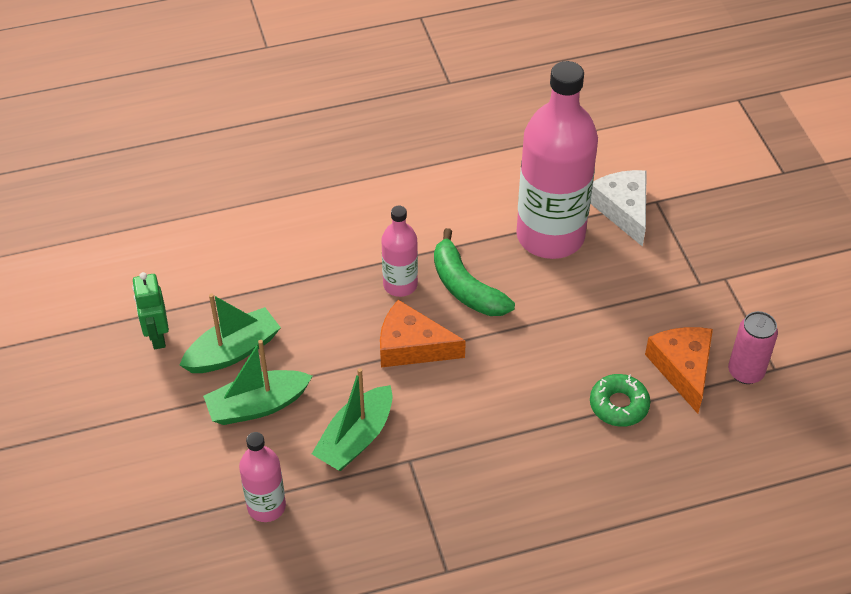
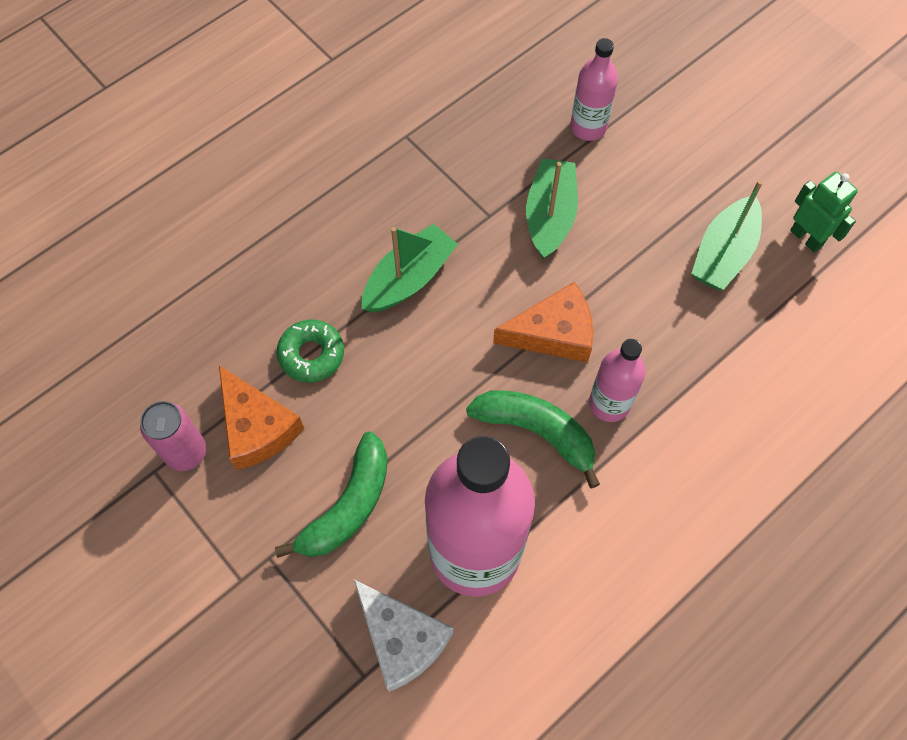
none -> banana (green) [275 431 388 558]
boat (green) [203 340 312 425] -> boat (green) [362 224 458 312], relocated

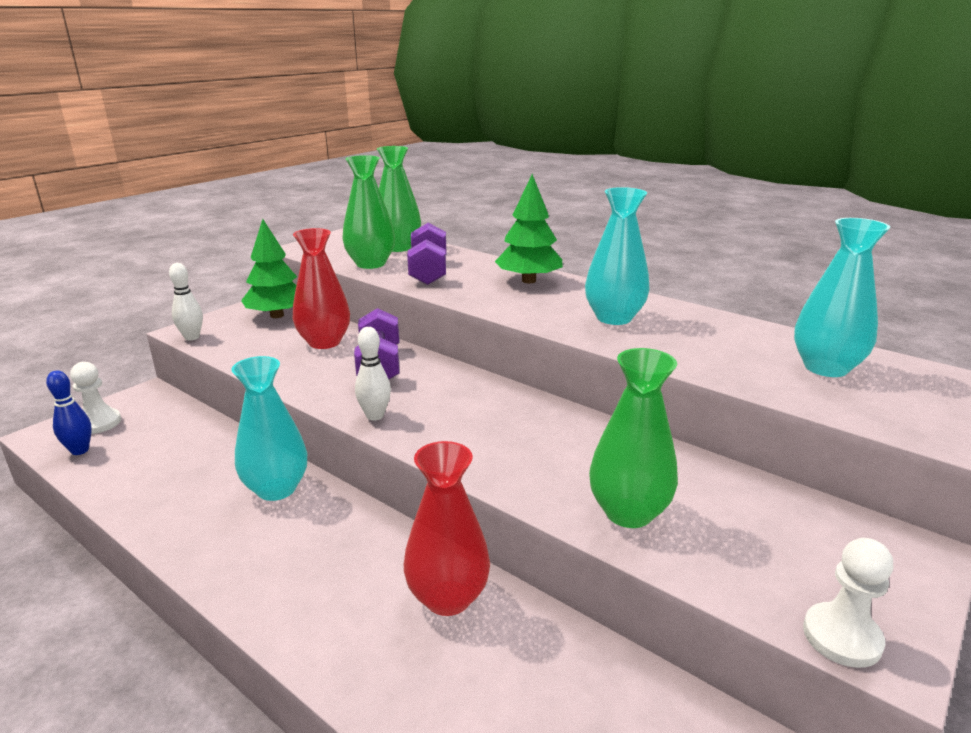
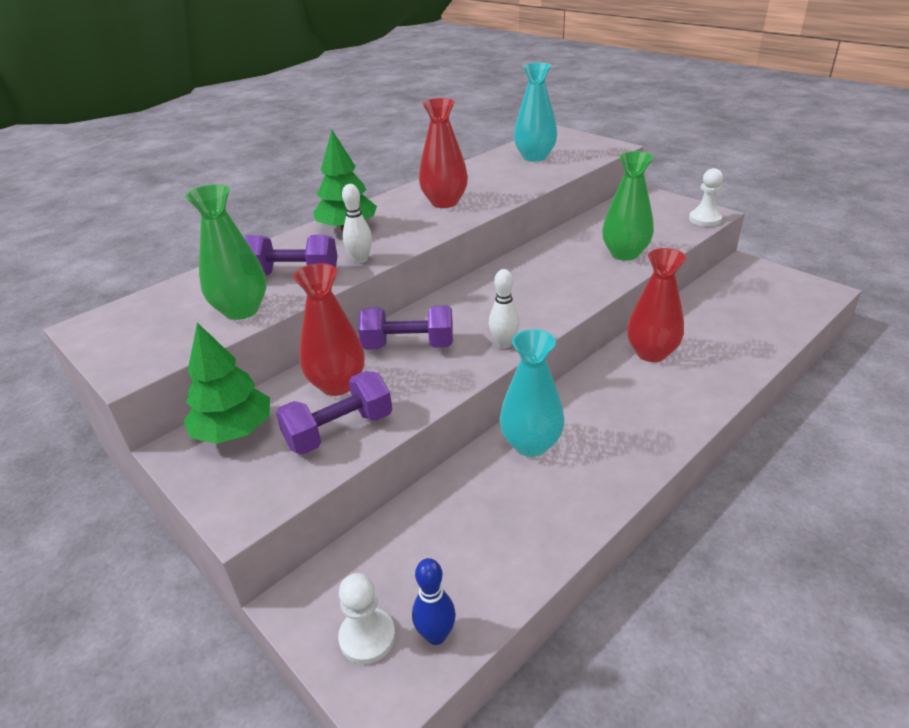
none -> dumbbell (purple) [276 371 392 455]
bowling pin (white) [169 263 203 340] -> bowling pin (white) [342 184 372 263], relocated
vase (turquoise) [585 187 649 325] -> vase (red) [419 98 468 208]
vase (green) [377 146 421 252] -> none

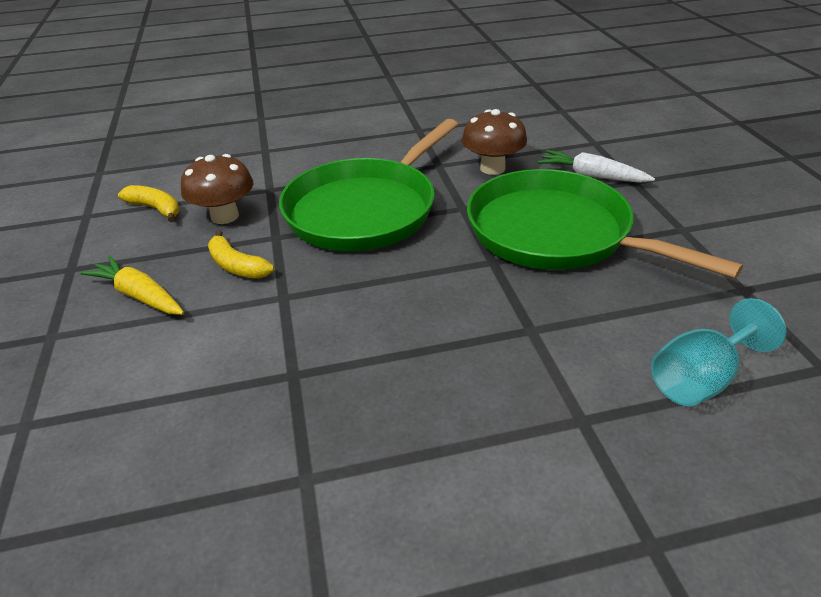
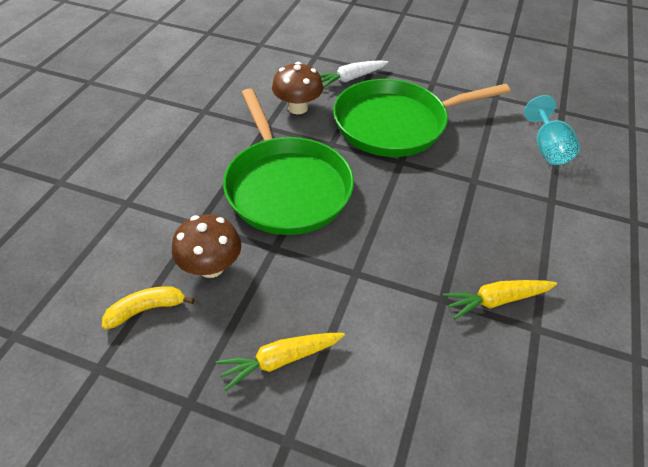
none -> carrot (yellow) [443 280 557 319]
banana (yellow) [208 230 274 279] -> none

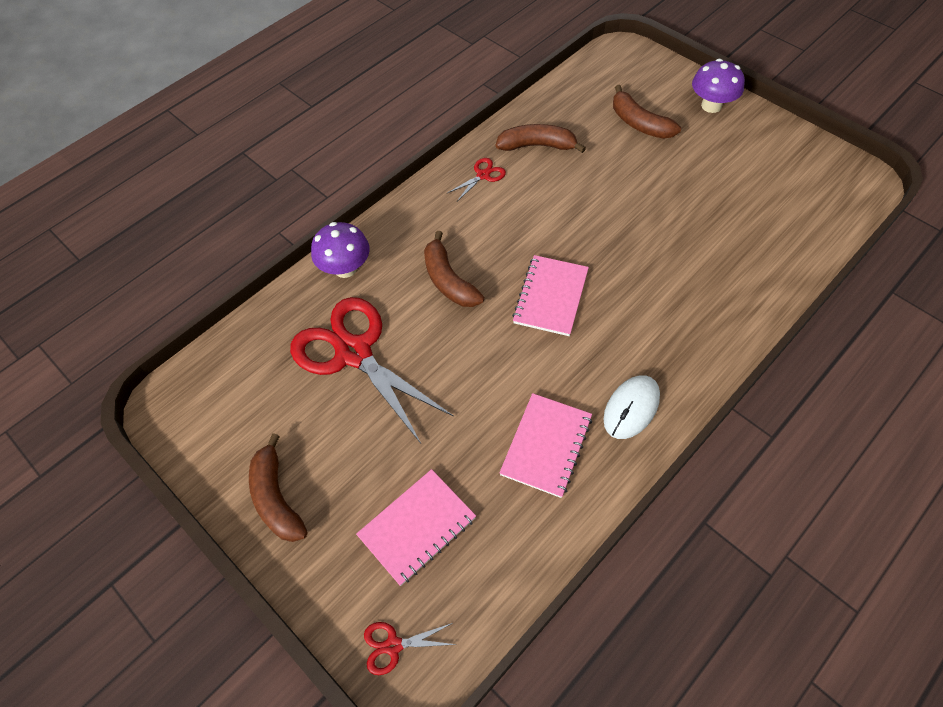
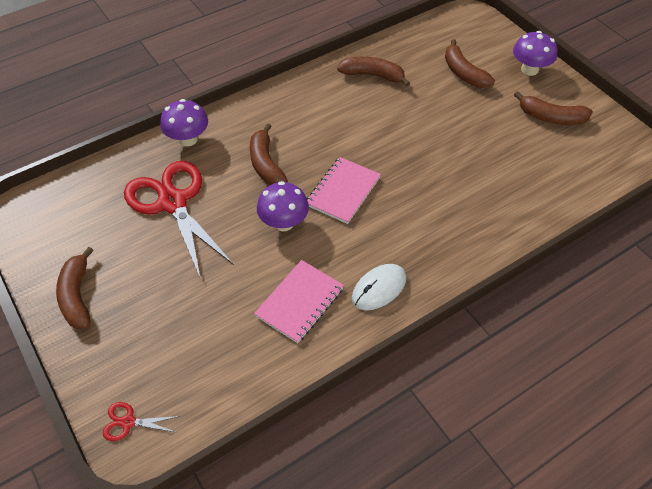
none -> mushroom (purple) [257 181 309 231]
none -> banana (brown) [514 91 593 125]
notebook (pink) [356 469 476 586] -> none
scissors (red) [447 158 506 201] -> none

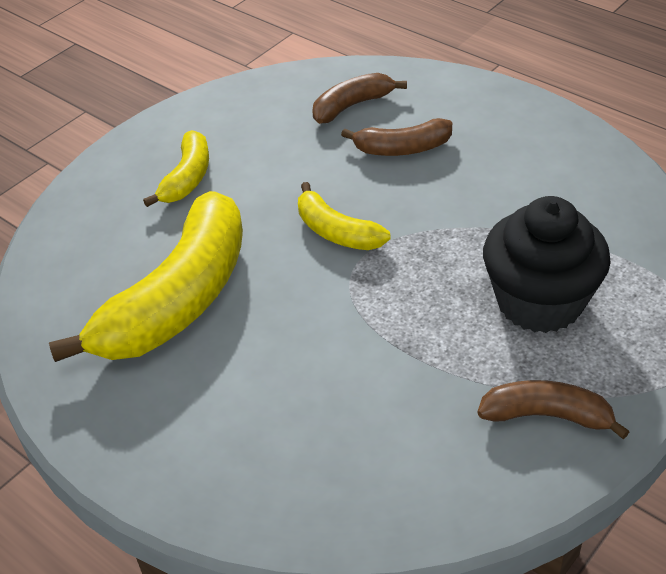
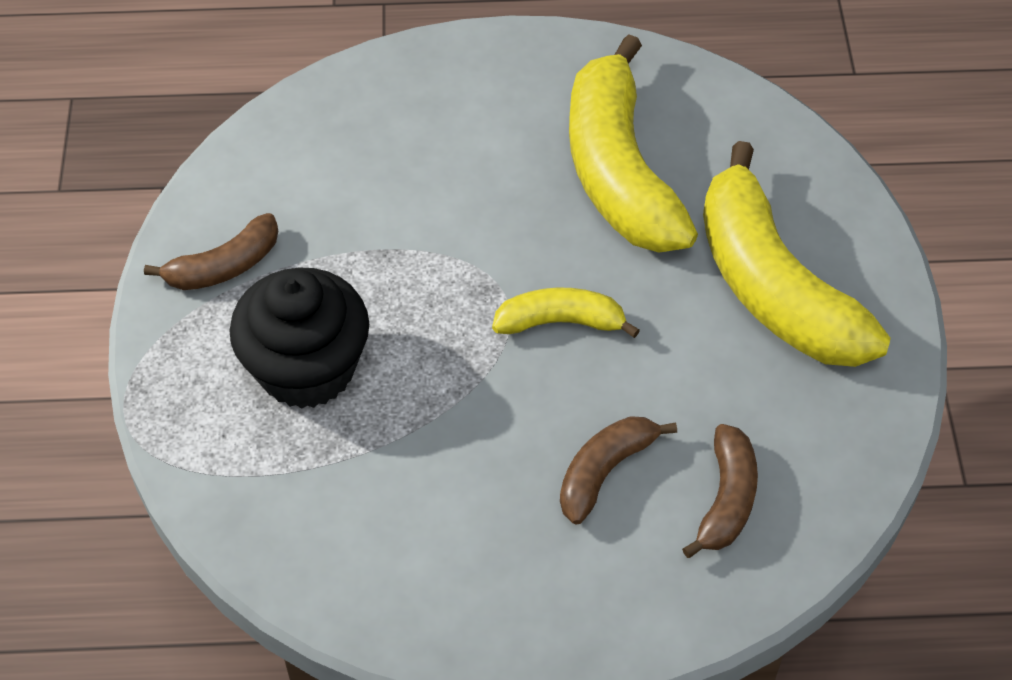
banana (yellow) [143 130 209 207] -> banana (yellow) [703 141 891 367], x2.00

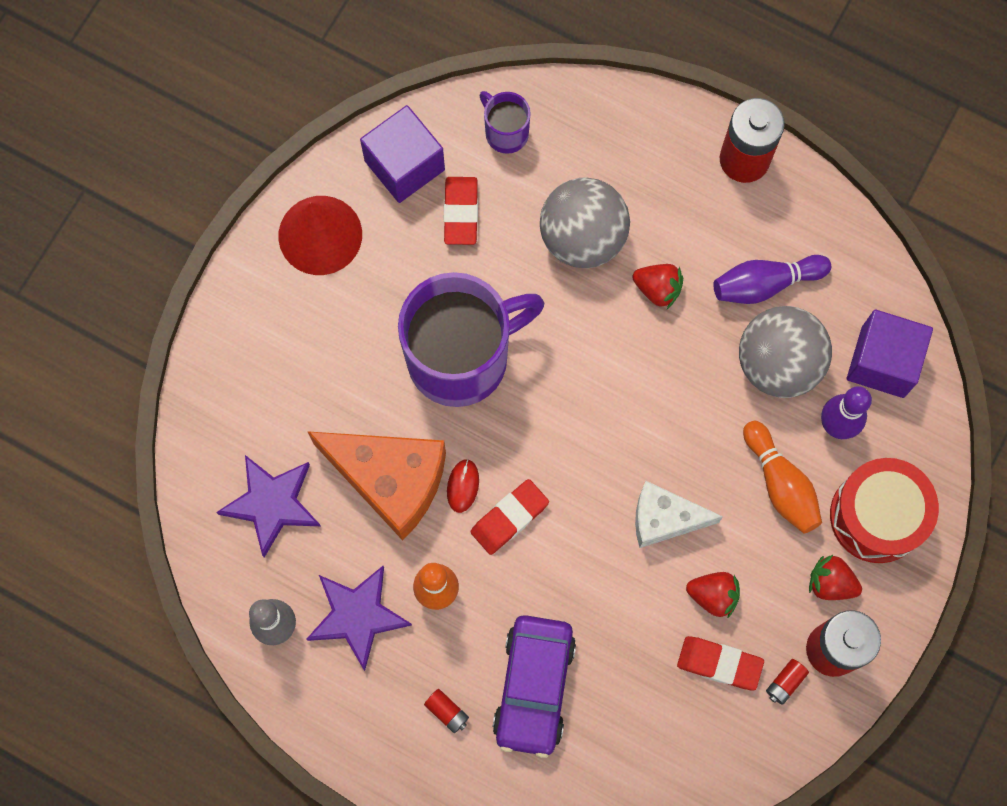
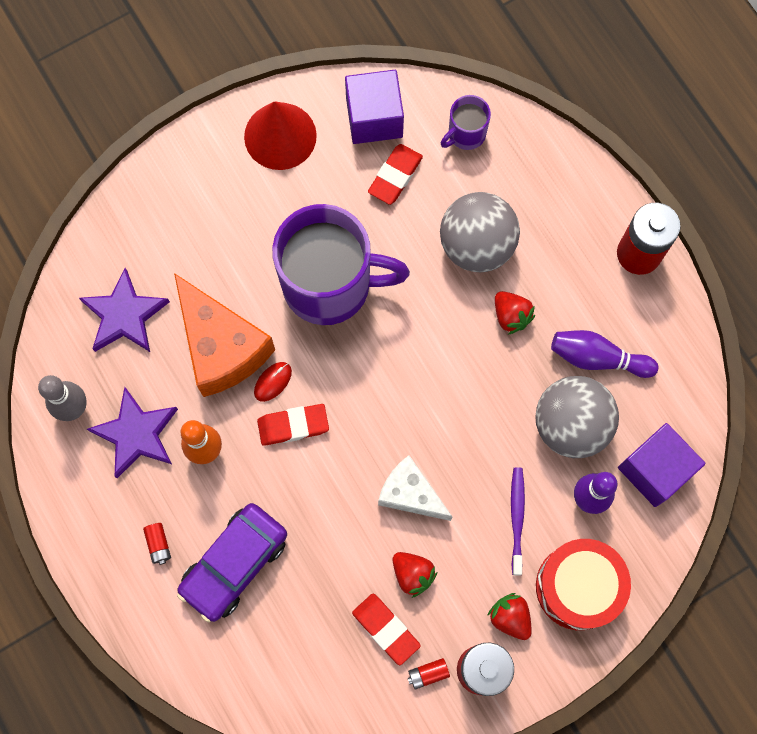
mug (purple) [480 91 531 154] -> mug (purple) [441 95 491 150], 120 degrees counterclockwise
bowling pin (orange) [743 421 822 534] -> toothbrush (purple) [511 467 525 576]

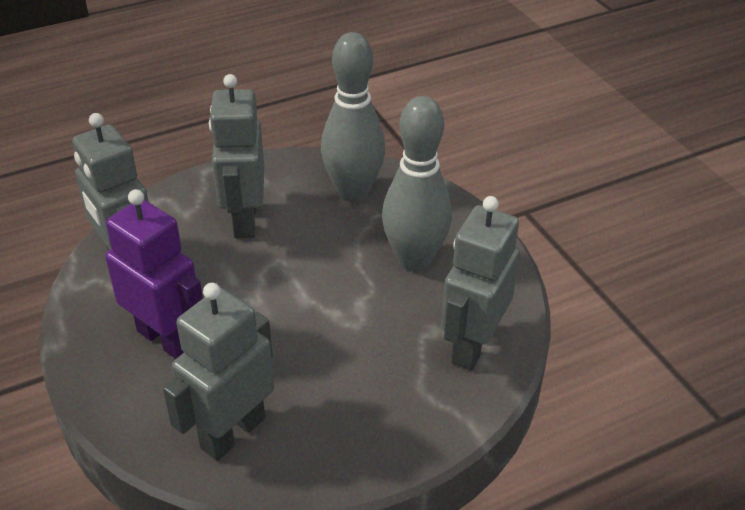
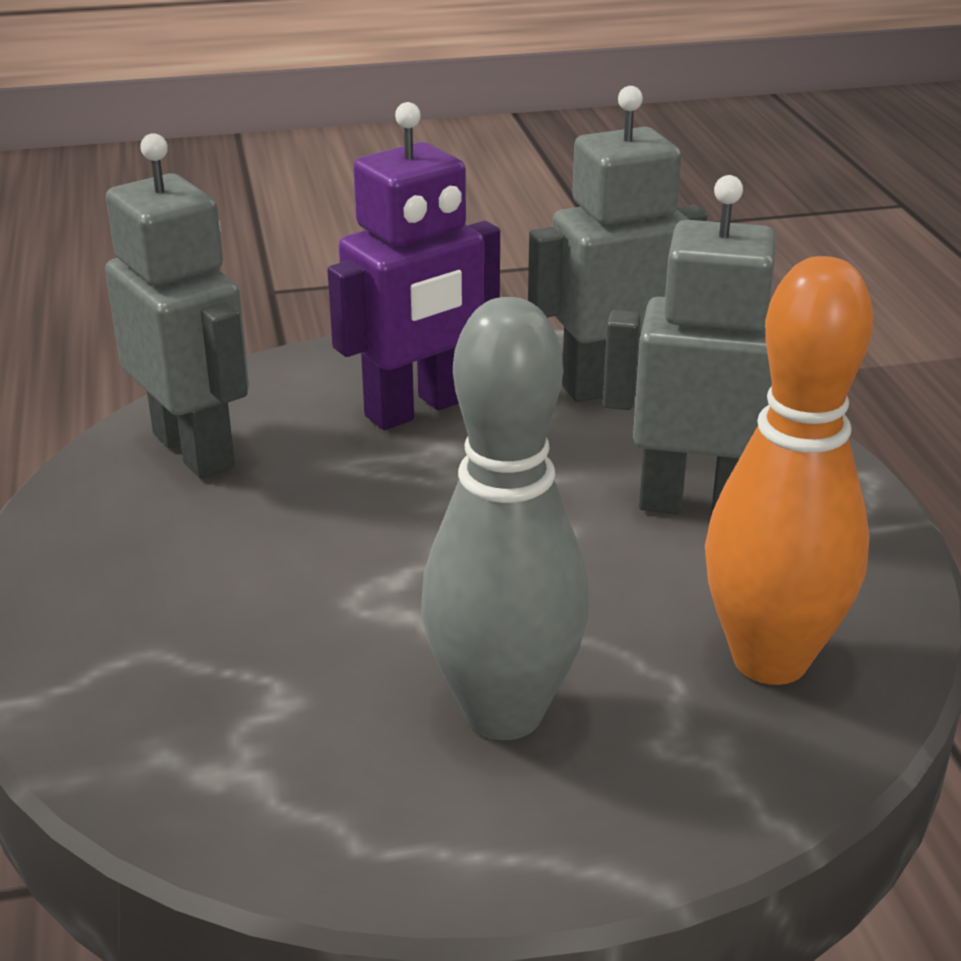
bowling pin (grey) [321 32 385 202] -> bowling pin (orange) [705 256 873 685]
robot (grey) [441 196 520 370] -> none

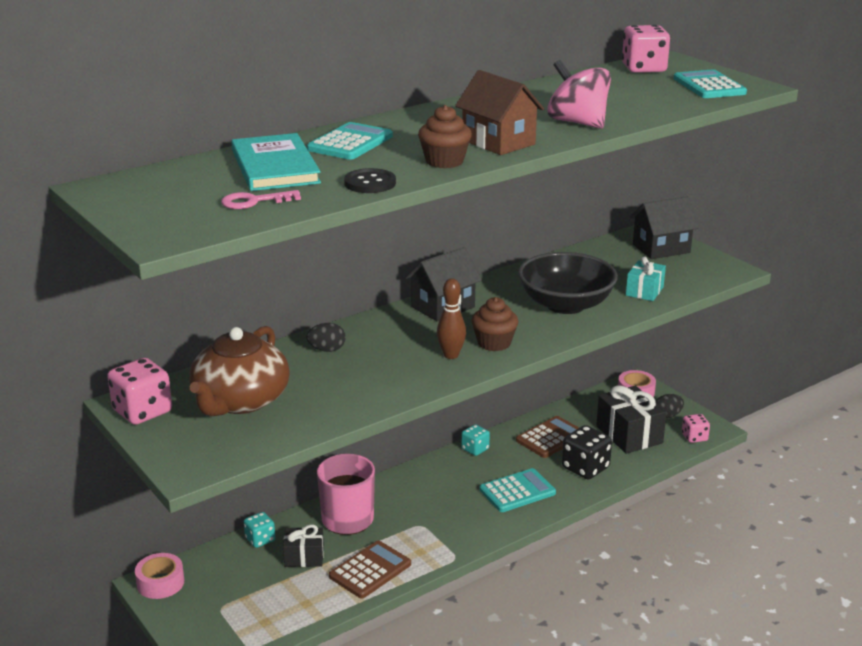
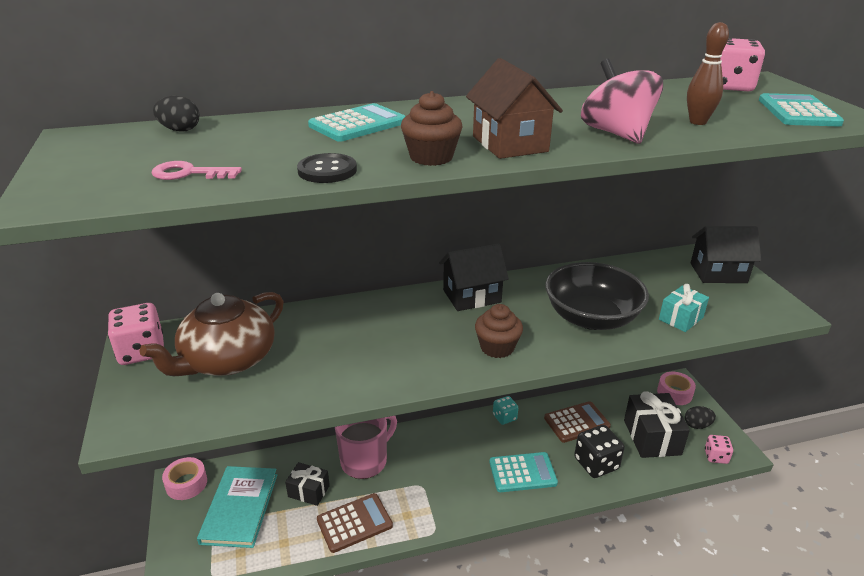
egg (black) [307 323 346 352] -> egg (black) [153 96 199 132], relocated
book (turquoise) [231 133 321 191] -> book (turquoise) [197 466 277 548], relocated
bowling pin (brown) [437 278 466 359] -> bowling pin (brown) [687 22 729 125], relocated
dice (turquoise) [244 512 275 548] -> none

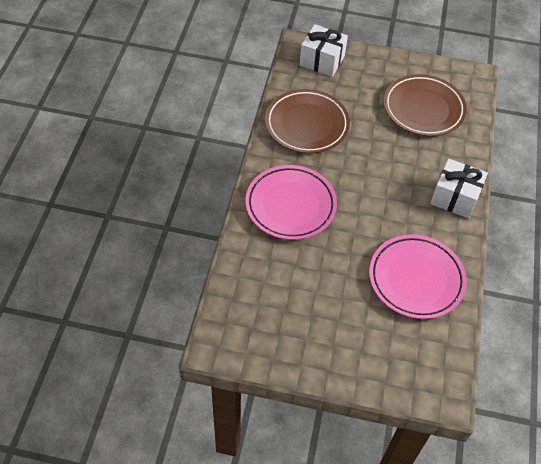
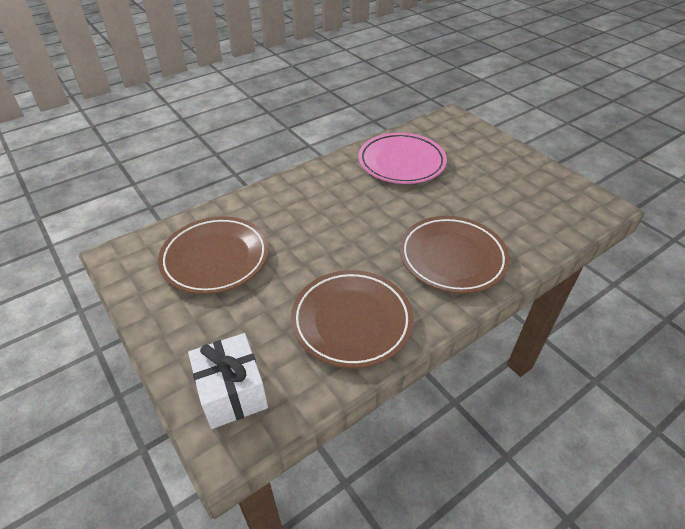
plate (pink) [246 165 337 240] -> plate (brown) [400 216 510 294]
gift (white) [430 159 488 219] -> none

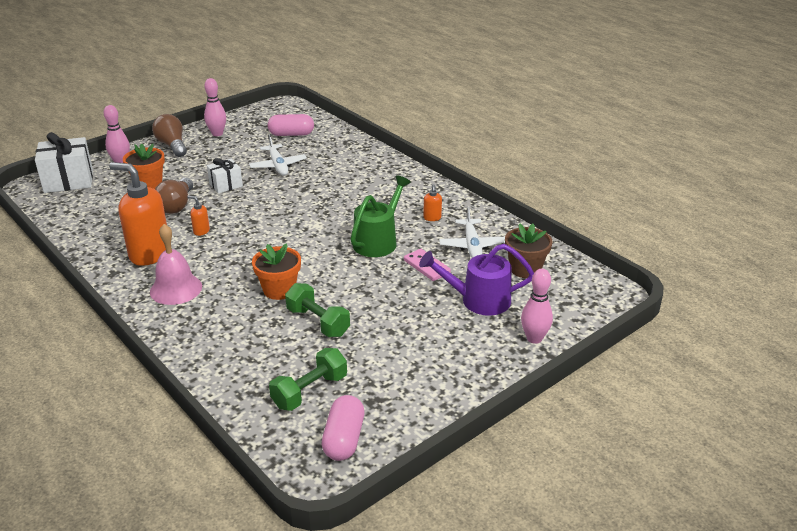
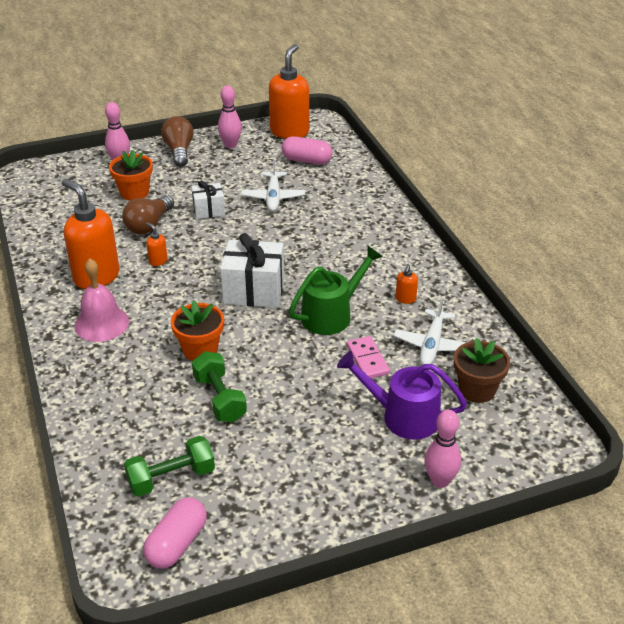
gift (white) [35 132 93 193] -> gift (white) [220 233 284 308], relocated
none -> soap dispenser (orange) [269 44 309 139]

